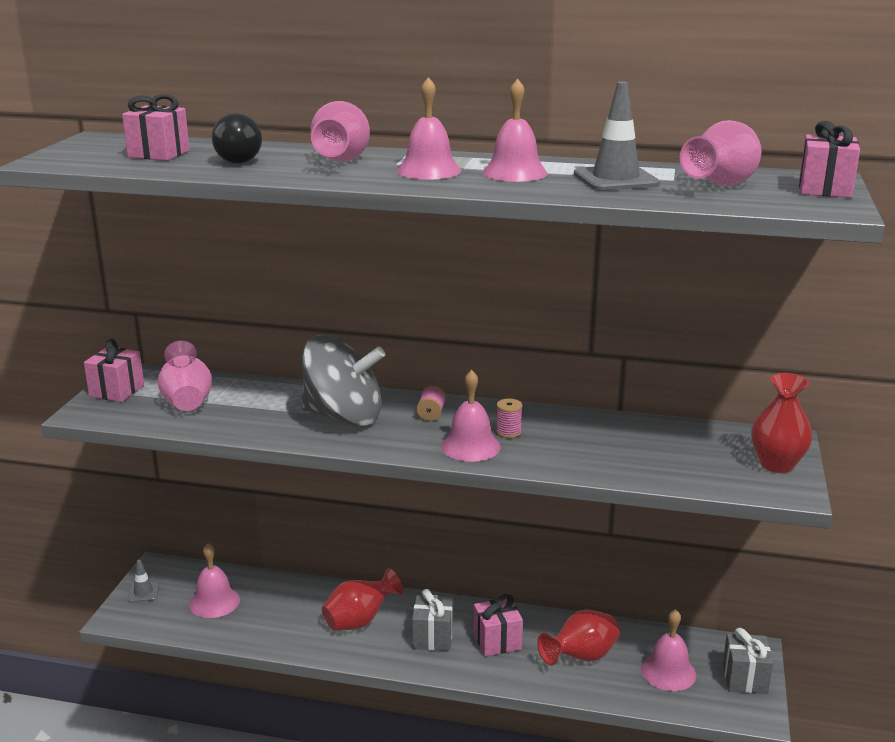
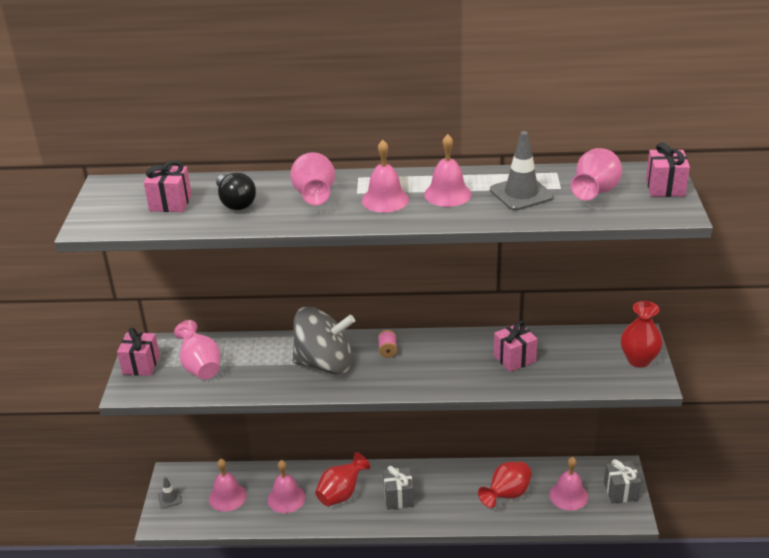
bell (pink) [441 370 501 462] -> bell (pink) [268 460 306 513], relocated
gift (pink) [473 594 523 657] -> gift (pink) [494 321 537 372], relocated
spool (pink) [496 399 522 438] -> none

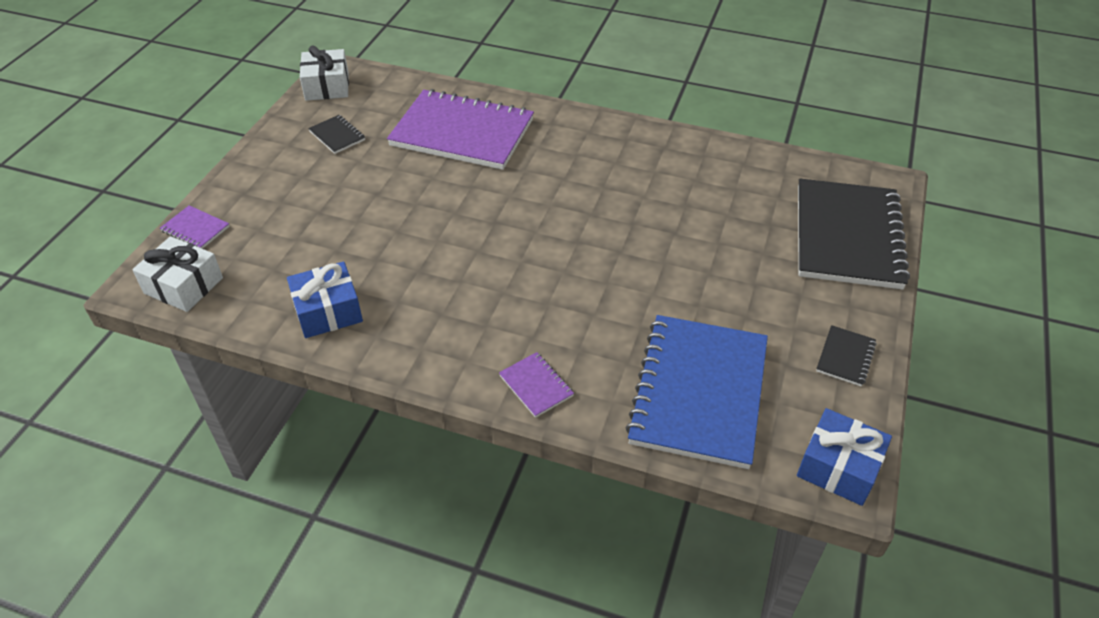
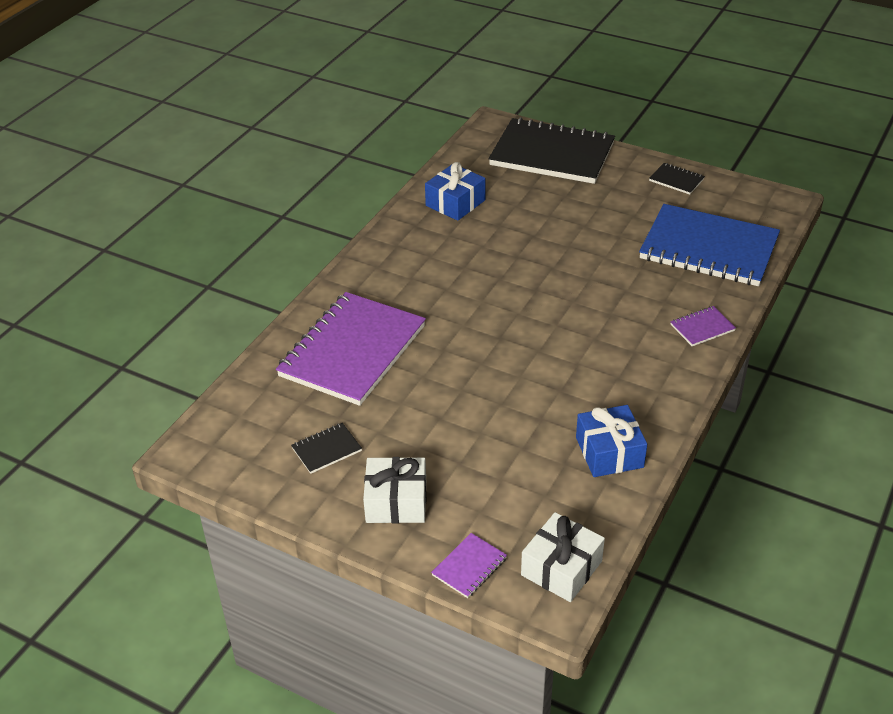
gift (white) [300 45 349 101] -> gift (white) [363 457 426 523], relocated
gift (blue) [797 408 892 506] -> gift (blue) [425 162 486 221], relocated

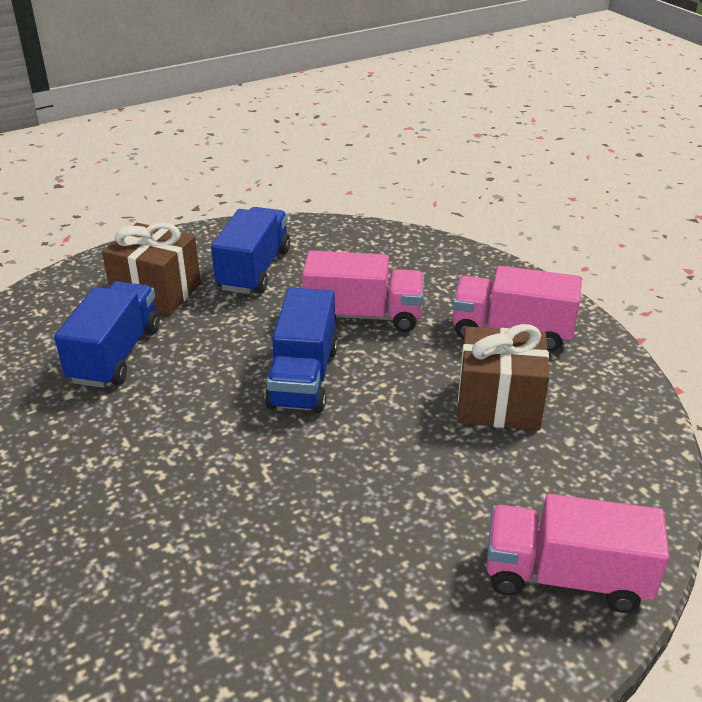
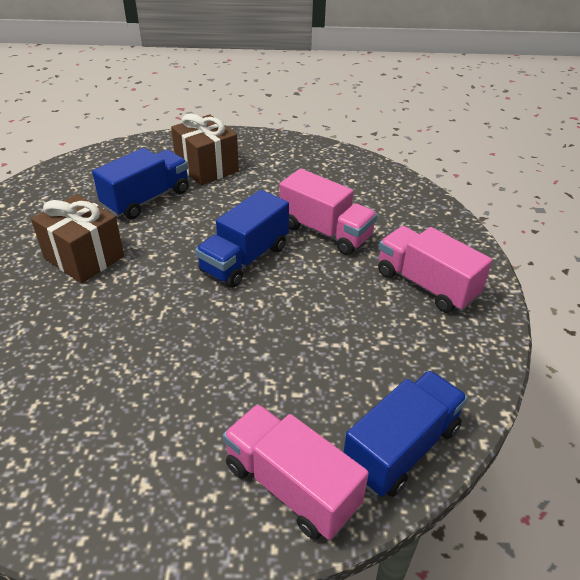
gift (brown) [458 324 549 430] -> gift (brown) [31 194 124 283], relocated
truck (blue) [211 207 290 294] -> truck (blue) [344 370 468 497], relocated

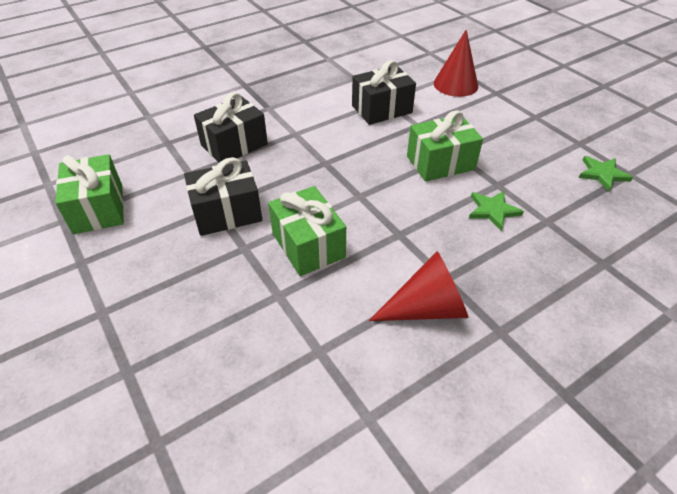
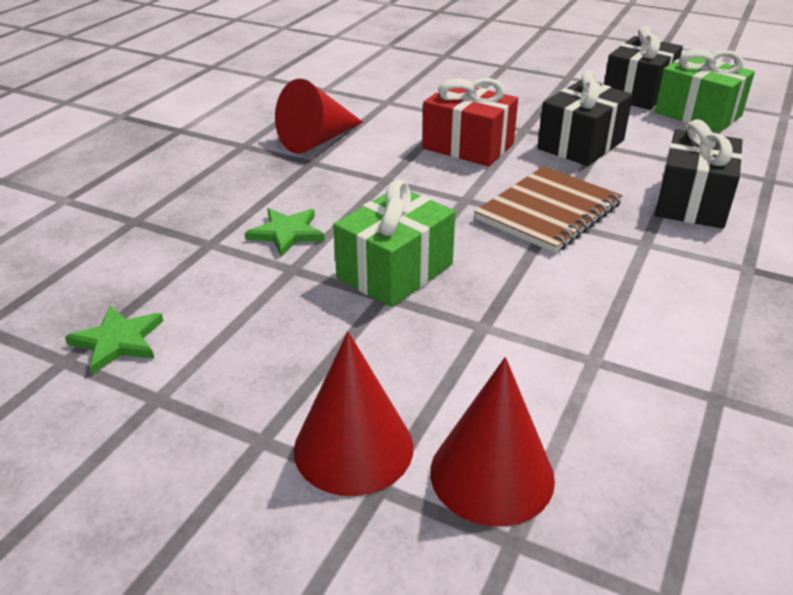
none -> cone (red) [294 331 413 496]
gift (green) [268 186 346 276] -> gift (red) [422 78 518 166]
none -> notebook (brown) [474 166 623 253]
gift (black) [352 60 416 125] -> gift (black) [604 26 683 110], relocated

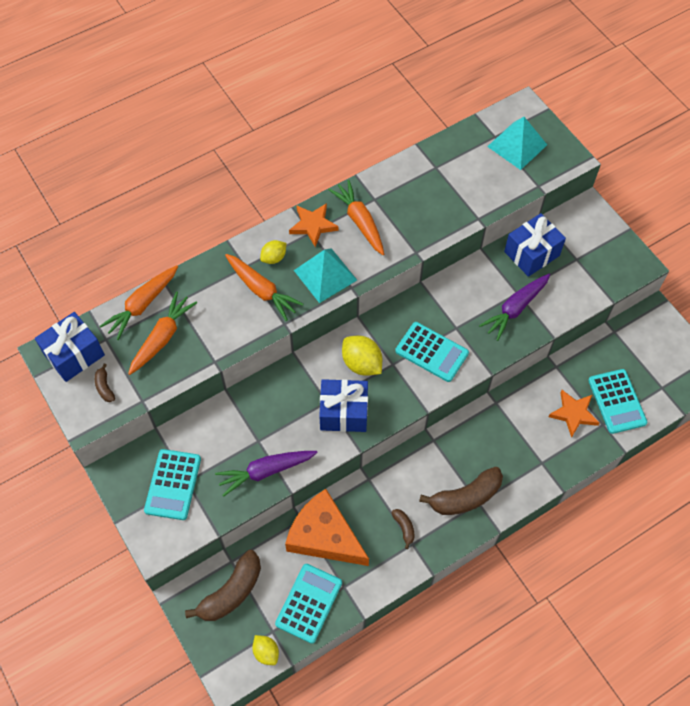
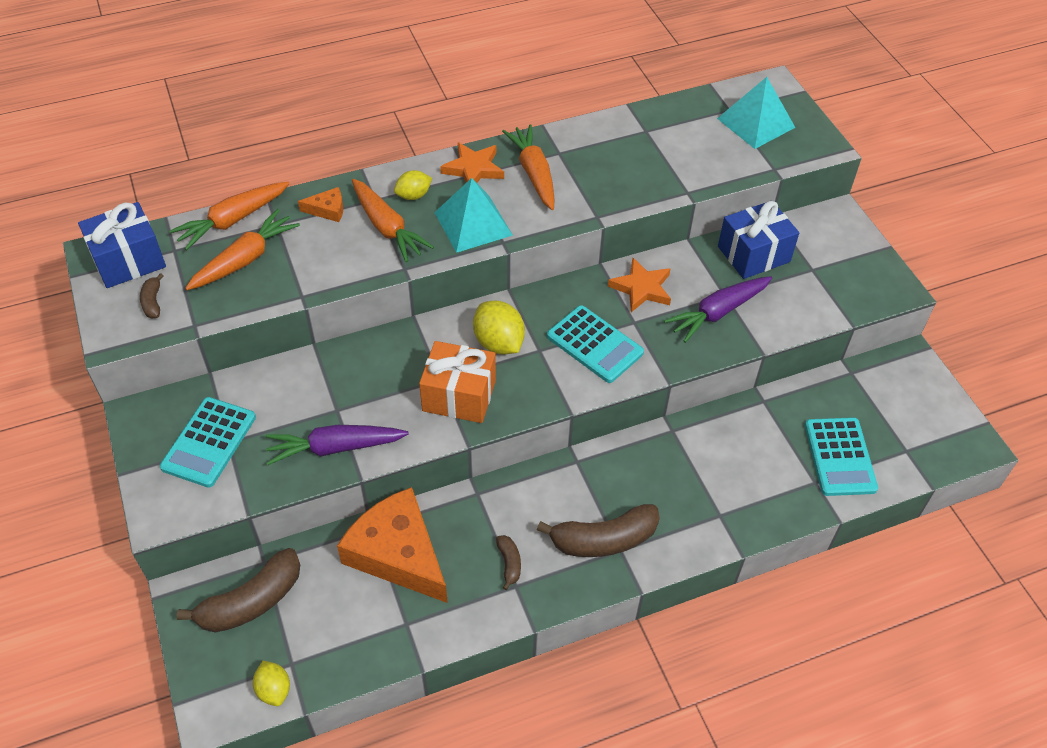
none -> cheese (orange) [298 187 343 222]
gift (blue) [319 379 368 432] -> gift (orange) [419 341 496 423]
star (orange) [548 390 600 438] -> star (orange) [608 257 671 312], relocated
calculator (turquoise) [275 564 342 644] -> none

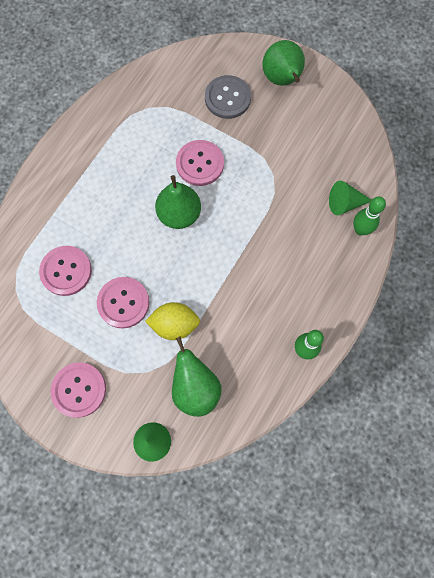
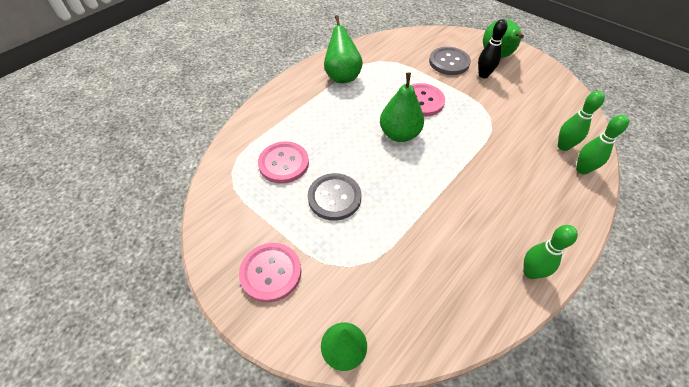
button (pink) [97 277 149 328] -> button (grey) [308 173 361 221]
pear (green) [172 337 222 417] -> pear (green) [324 15 363 83], relocated
none -> bowling pin (black) [478 19 508 78]
cone (green) [329 181 371 215] -> bowling pin (green) [558 91 605 151]
lemon (yellow) [145 302 200 340] -> none

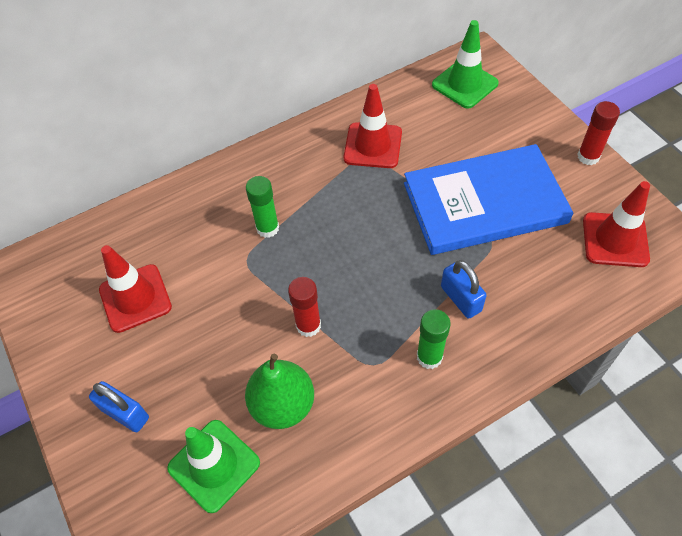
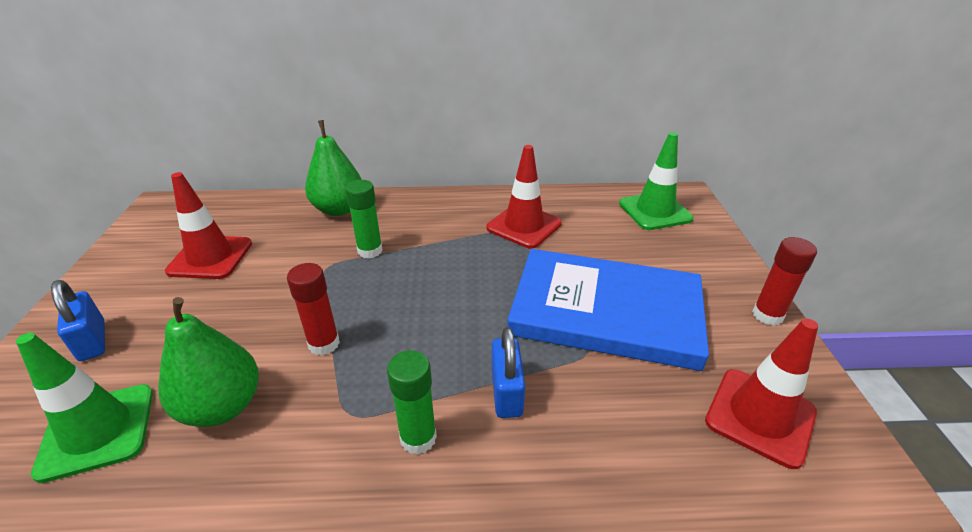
none -> pear (green) [305 120 362 216]

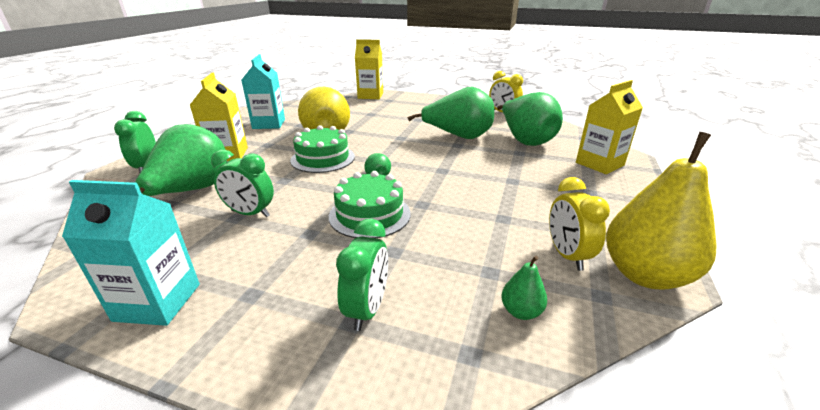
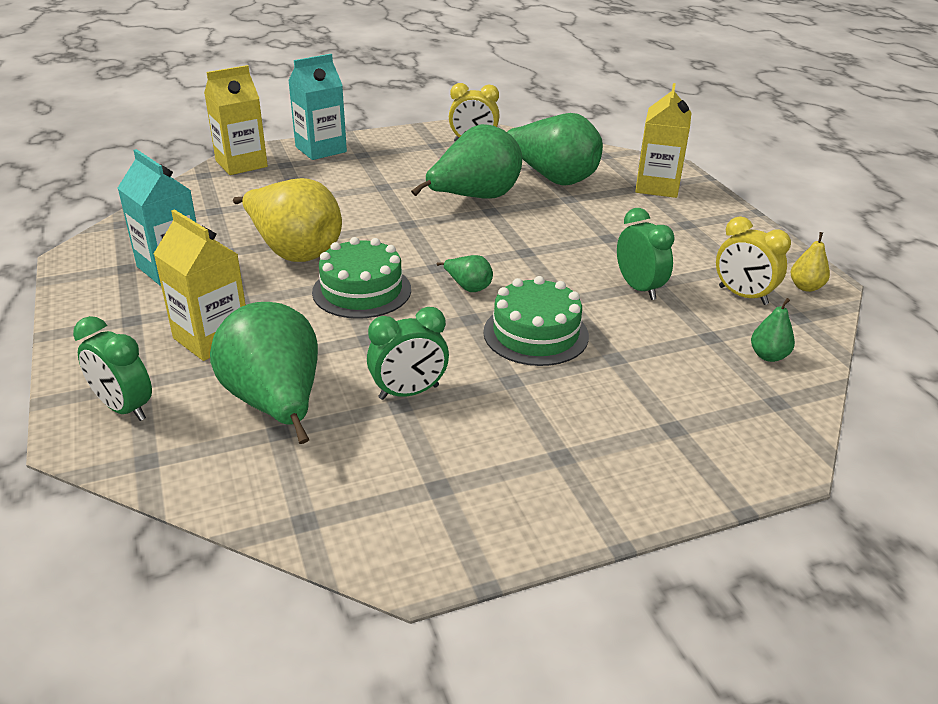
carton (turquoise) [62 180 200 326] -> carton (turquoise) [288 54 347 160], relocated
clock (green) [336 218 388 331] -> clock (green) [617 208 675 300], relocated
pear (yellow) [606 132 717 290] -> pear (yellow) [790 232 830 292], x0.43

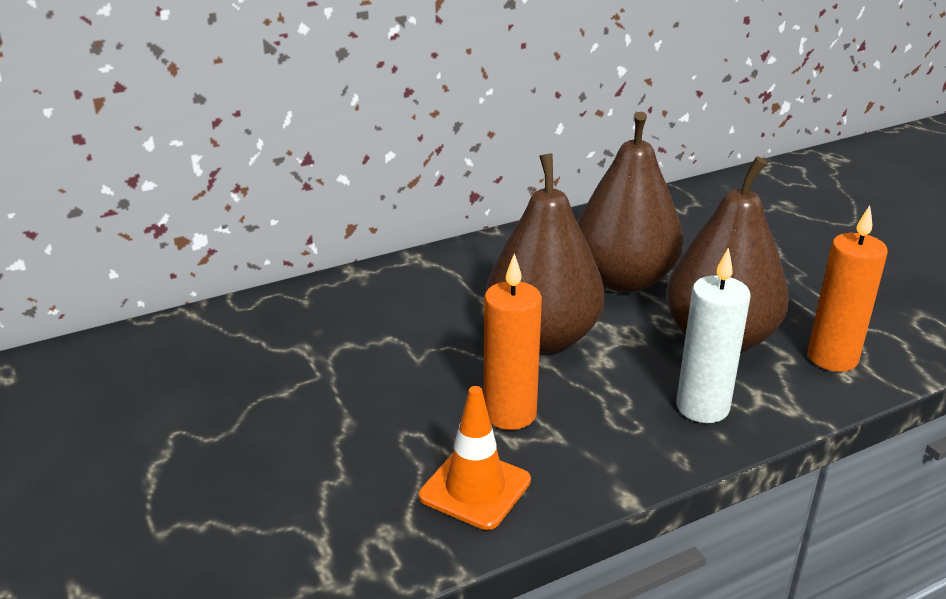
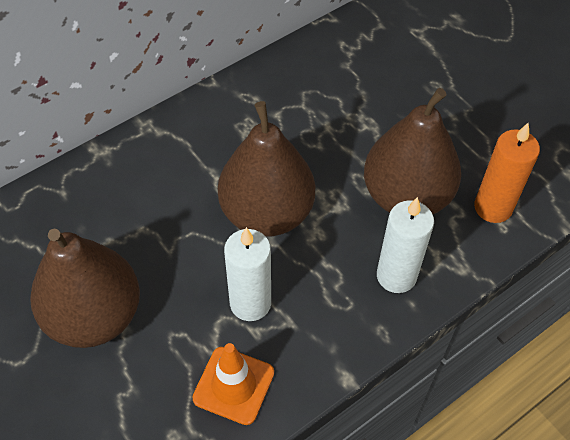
pear (brown) [577 112 683 292] -> pear (brown) [30 228 140 348], relocated
candle (orange) [484 254 542 430] -> candle (white) [224 227 271 321]

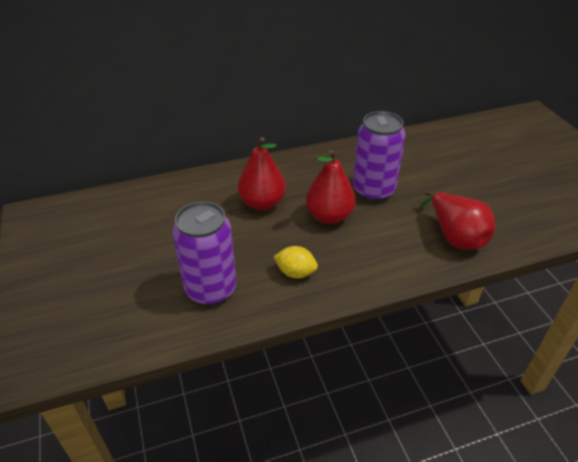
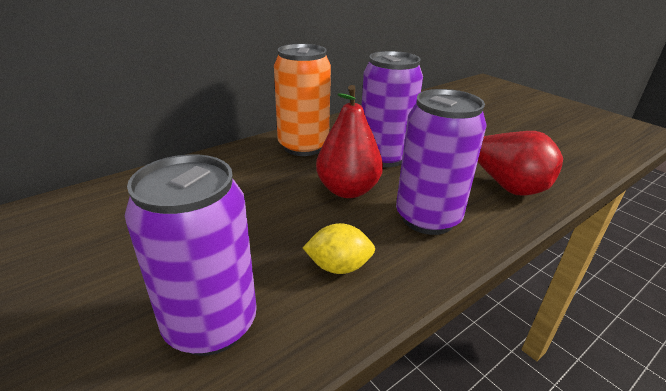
none -> can (orange) [274 44 331 156]
none -> can (purple) [396 89 487 235]
pear (red) [238 137 286 210] -> none

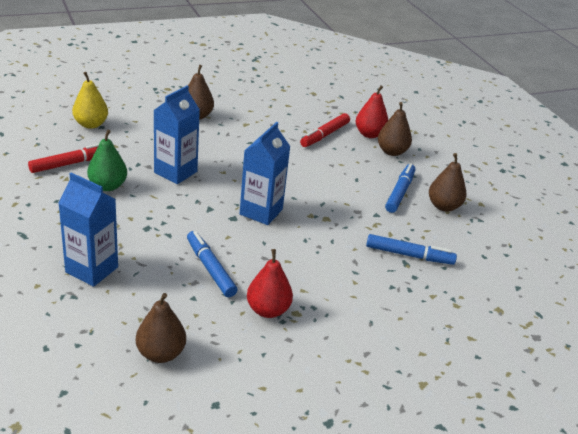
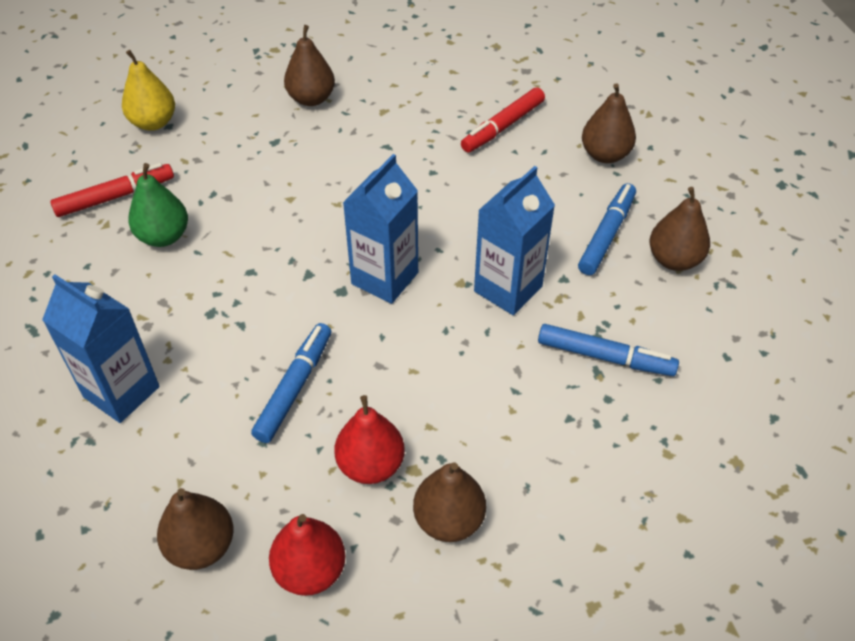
marker (blue) [187 231 237 297] -> marker (blue) [251 323 331 443], 45 degrees clockwise
pear (red) [356 85 388 138] -> pear (red) [269 514 346 596], relocated
none -> pear (brown) [413 462 486 542]
carton (blue) [154 85 200 184] -> carton (blue) [474 166 555 315], relocated

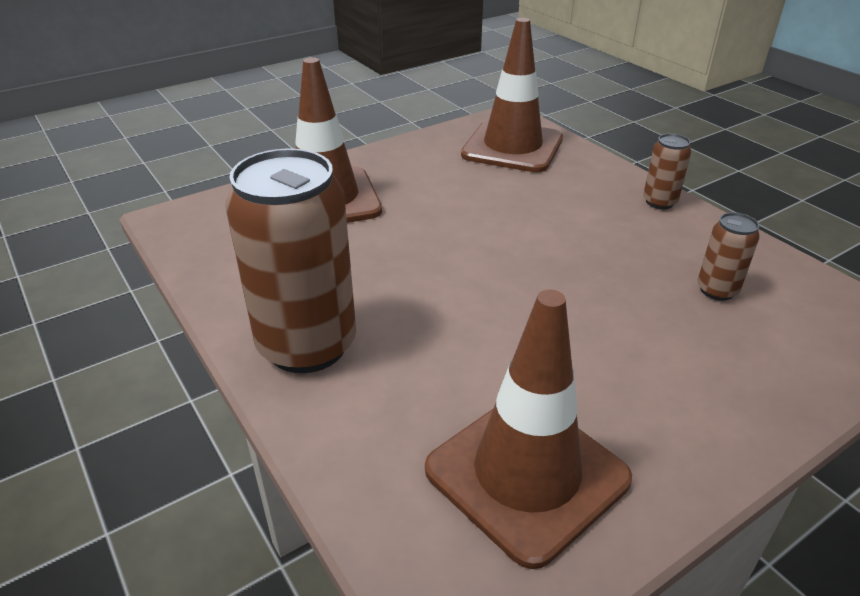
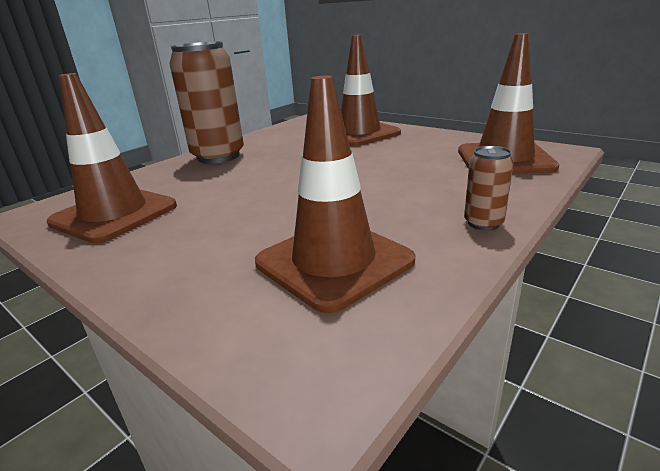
can (brown) [697 212 760 301] -> traffic cone (brown) [255 76 415 313]

